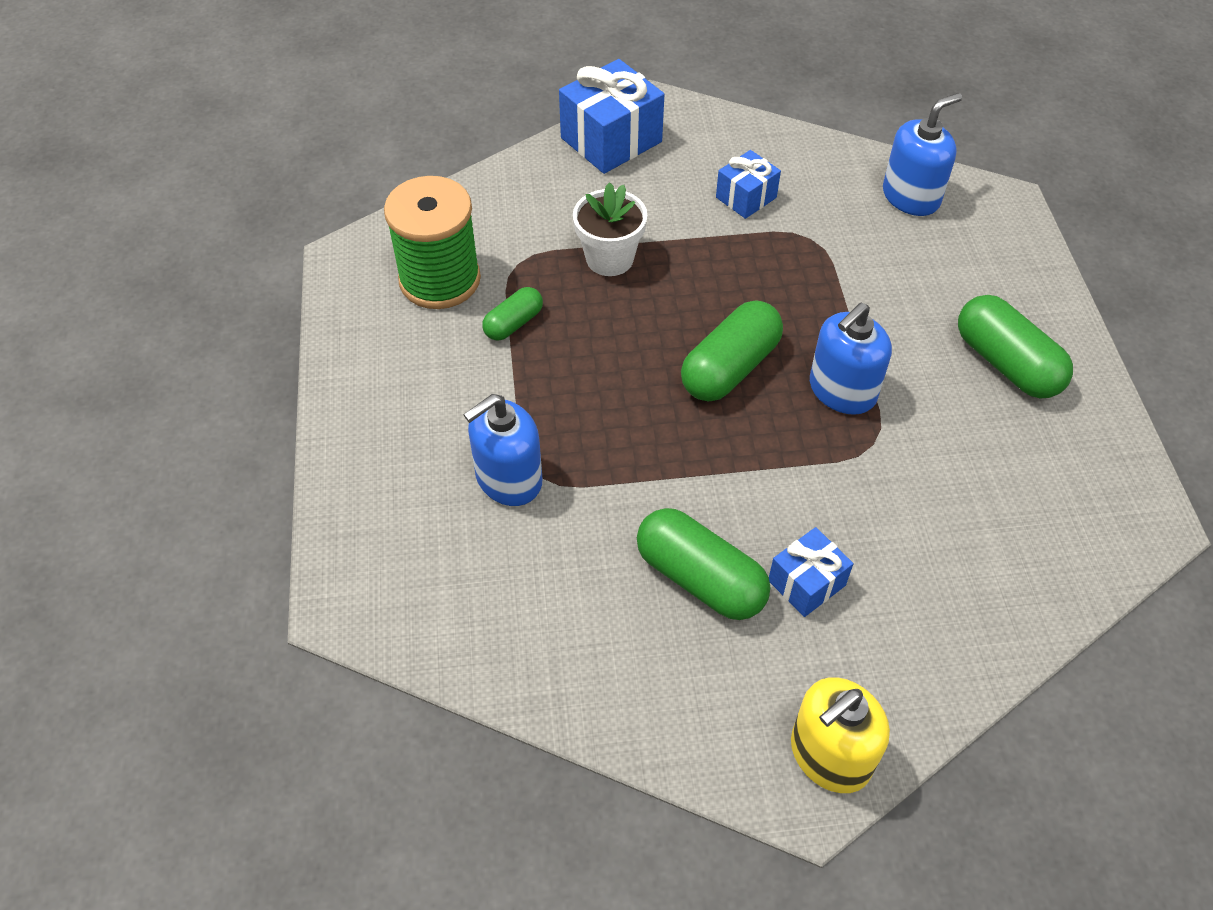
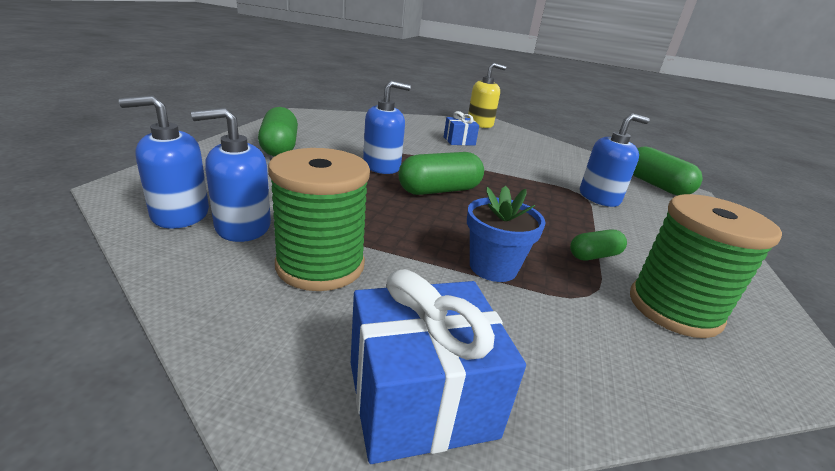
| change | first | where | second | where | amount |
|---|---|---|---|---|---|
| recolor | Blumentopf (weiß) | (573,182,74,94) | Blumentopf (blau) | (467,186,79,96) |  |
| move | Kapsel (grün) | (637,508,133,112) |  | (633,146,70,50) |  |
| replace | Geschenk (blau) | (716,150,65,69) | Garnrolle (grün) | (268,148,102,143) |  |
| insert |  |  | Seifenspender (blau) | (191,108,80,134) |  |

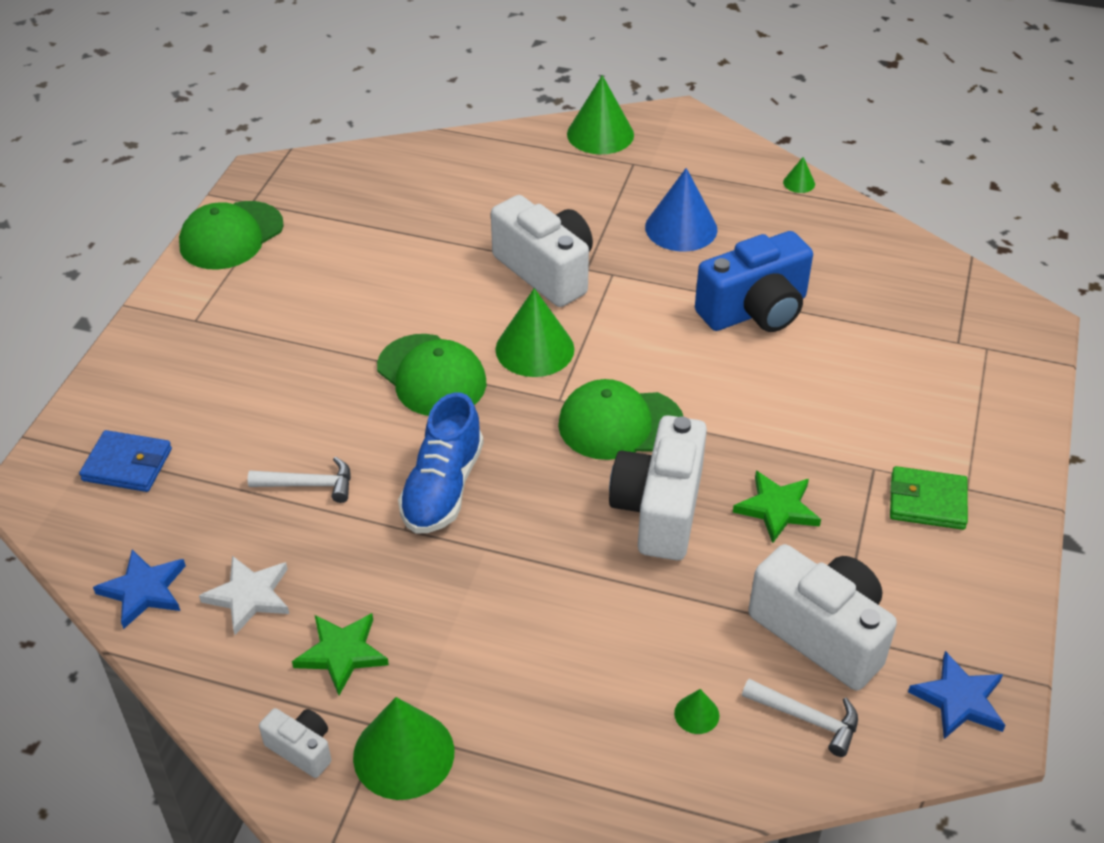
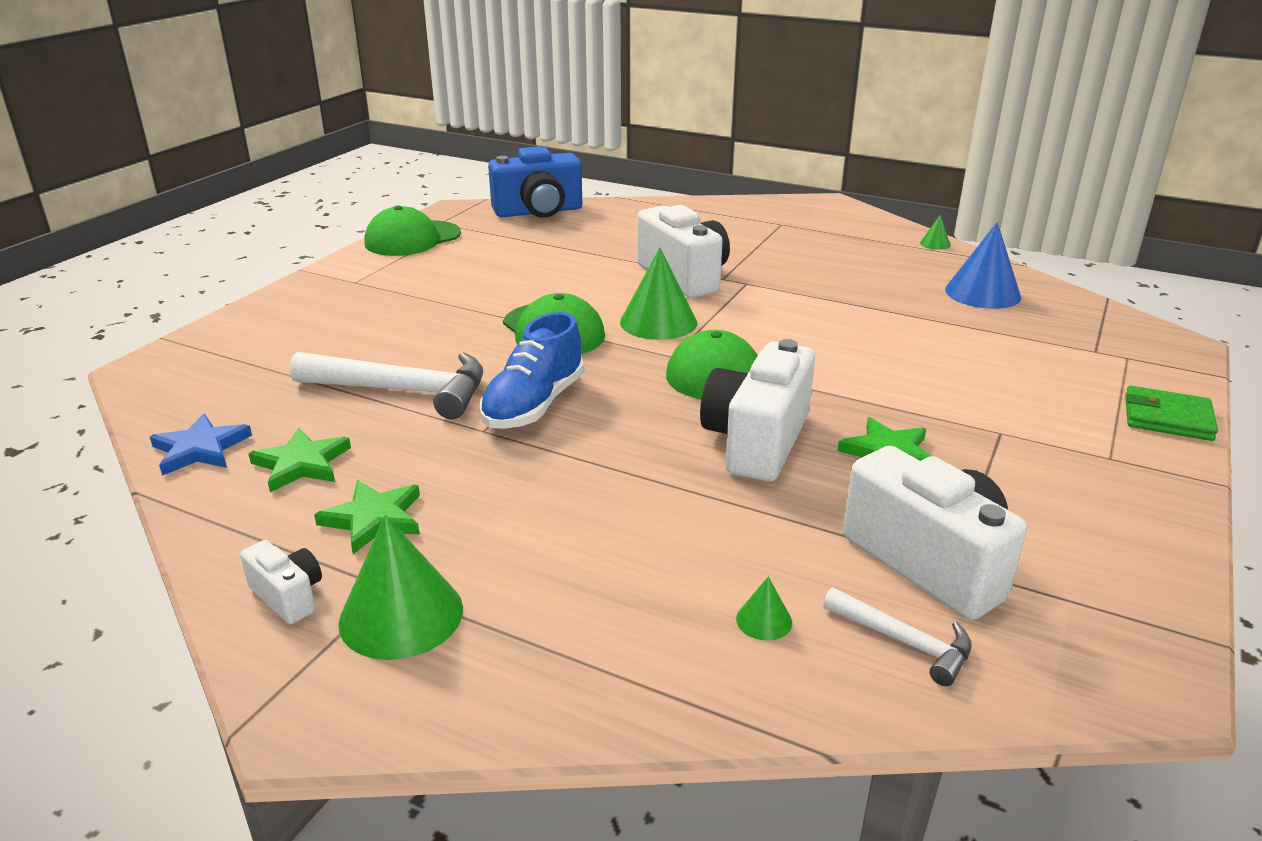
| change | first | where | second | where | amount |
|---|---|---|---|---|---|
| delete | Geldbörse (blau) | (79,430,93,62) |  |  |  |
| recolor | Stern (weiß) | (199,556,90,79) | Stern (grün) | (248,428,103,64) |  |
| resize | Hammer (weiß) | (247,457,104,46) |  | (290,352,193,67) | x1.87 |
| delete | Kegel (grün) | (567,75,67,79) |  |  |  |
| move | Kegel (blau) | (645,168,72,83) |  | (945,222,76,87) |  |
| move | Kamera (blau) | (695,231,118,101) |  | (488,146,94,72) |  |
| move | Geldbörse (grün) | (890,466,78,64) |  | (1125,386,93,55) |  |
| delete | Stern (blau) | (908,651,98,88) |  |  |  |

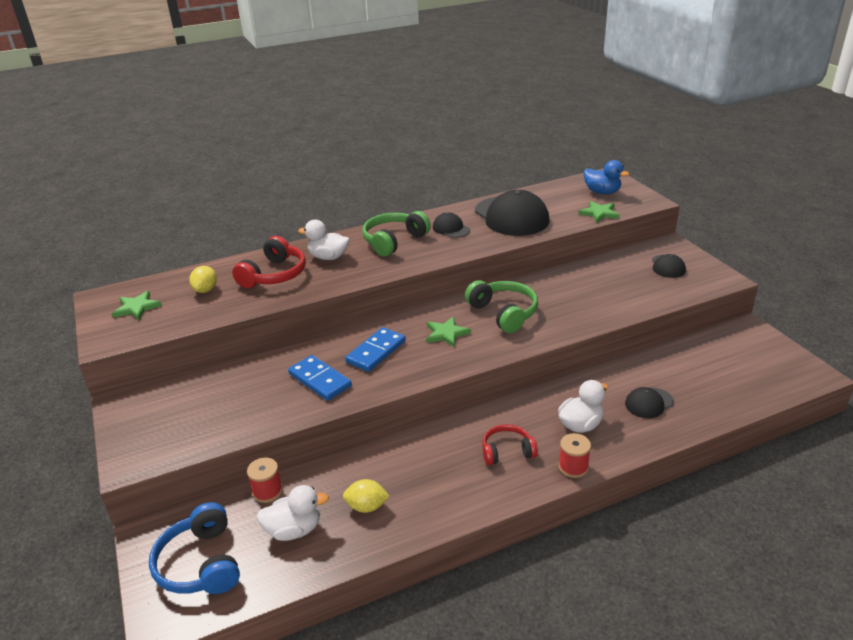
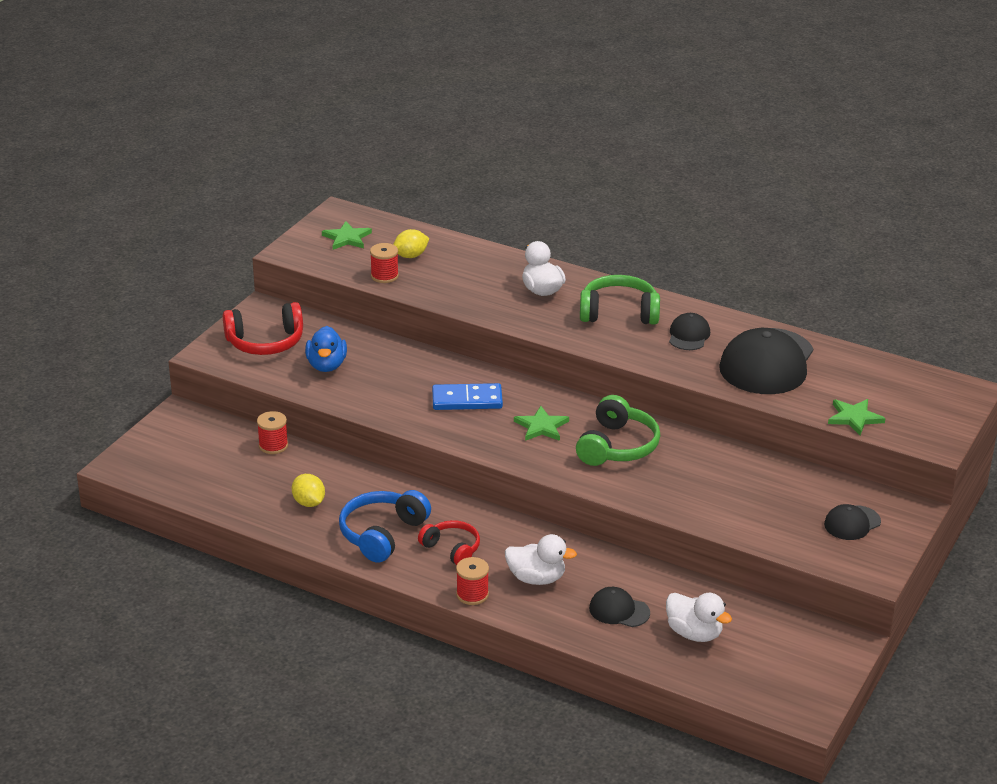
| change | first | where | second | where | amount |
|---|---|---|---|---|---|
| move | Kopfhörer (blau) | (149,502,91,92) |  | (339,490,92,73) |  |
| move | Kopfhörer (rot) | (232,236,74,52) |  | (223,302,80,53) |  |
| move | Ente (weiß) | (256,485,73,56) |  | (666,593,66,49) |  |
| delete | Dominostein (blau) | (288,355,64,46) |  |  |  |
| move | Ente (blau) | (583,160,46,34) |  | (305,326,42,46) |  |
| insert |  |  | Garnrolle (rot) | (370,243,29,40) |  |

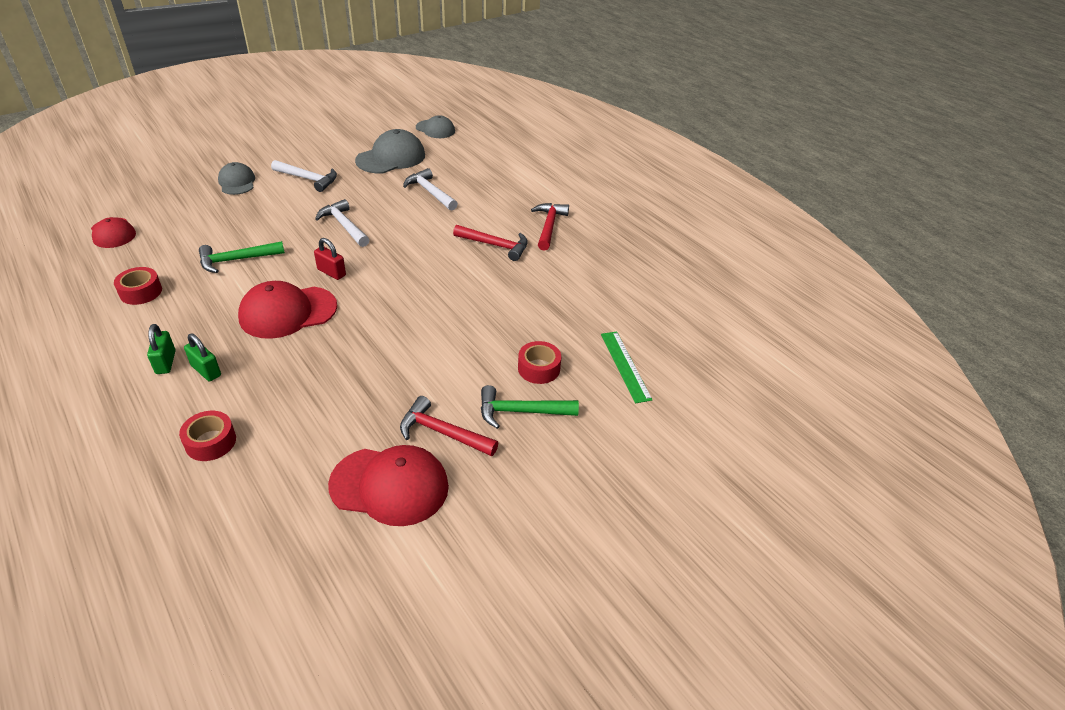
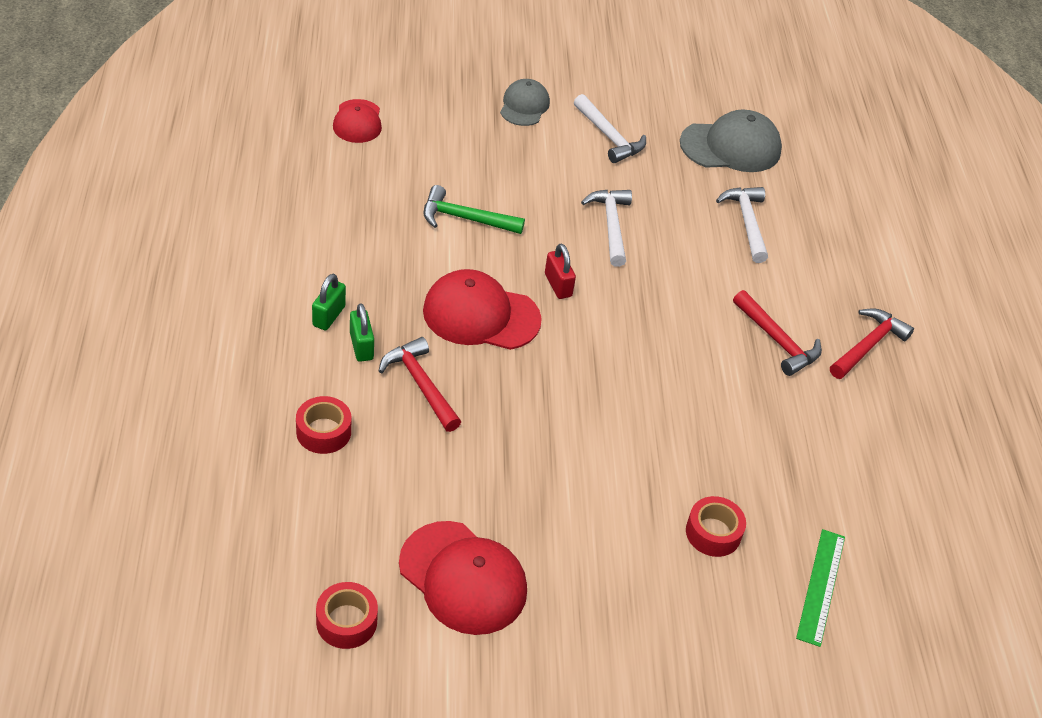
| change | first | where | second | where | amount |
|---|---|---|---|---|---|
| move | Klebeband (rot) | (114,267,48,38) |  | (316,582,62,67) |  |
| move | Hammer (rot) | (400,396,98,60) |  | (379,337,82,95) |  |
| delete | Kappe (grau) | (416,115,39,23) |  |  |  |
| delete | Hammer (grün) | (481,385,98,44) |  |  |  |

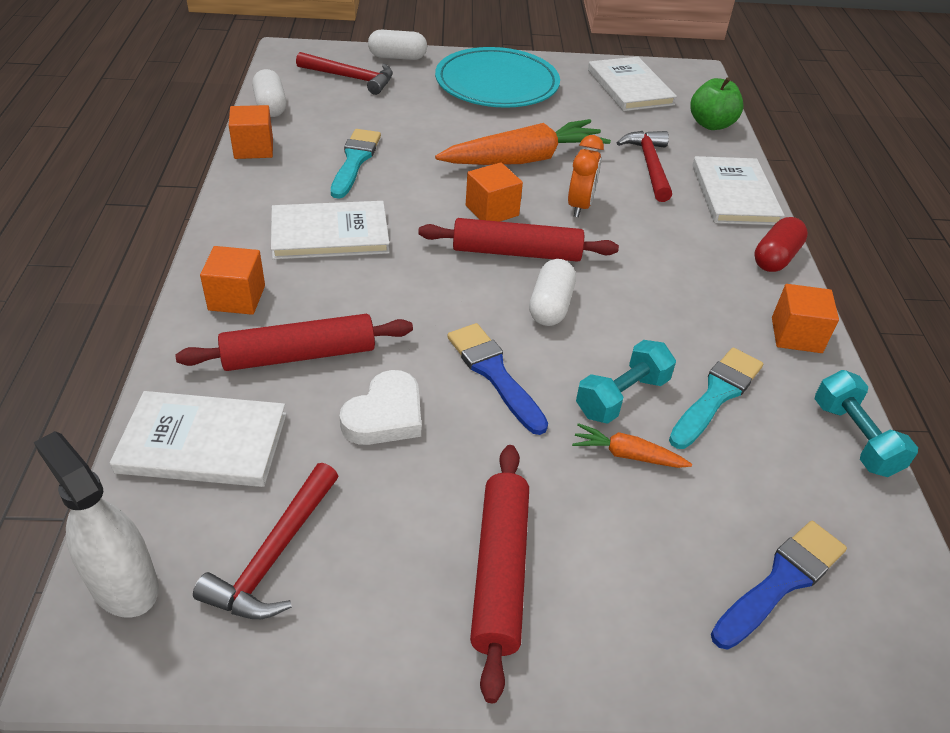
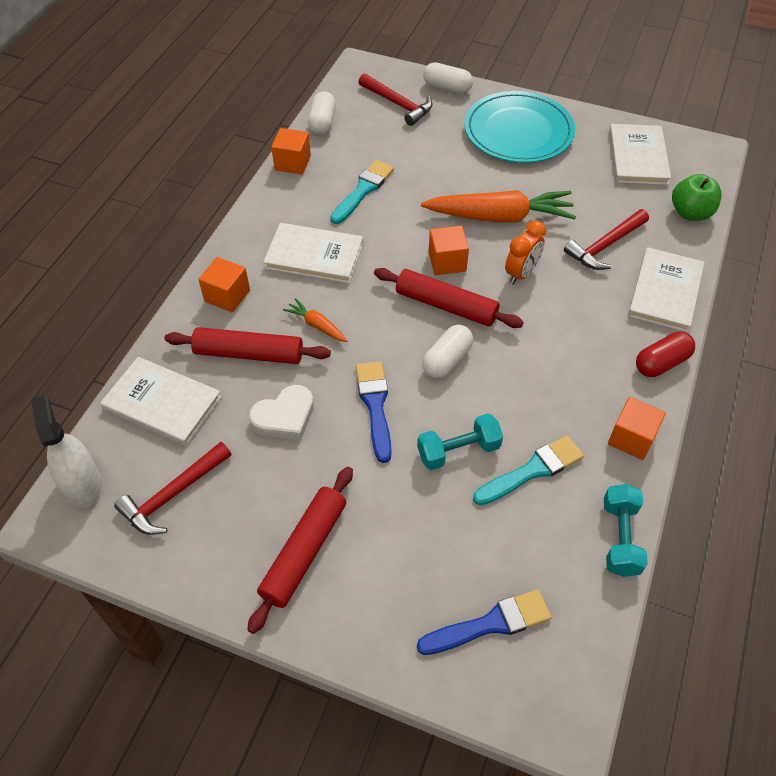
| change | first | where | second | where | amount |
|---|---|---|---|---|---|
| move | Karotte (orange) | (572,423,120,45) |  | (283,298,64,44) |  |
| rotate | Hammer (rot) | (617,131,55,71) |  | (564,209,85,61) | 150 degrees counterclockwise |

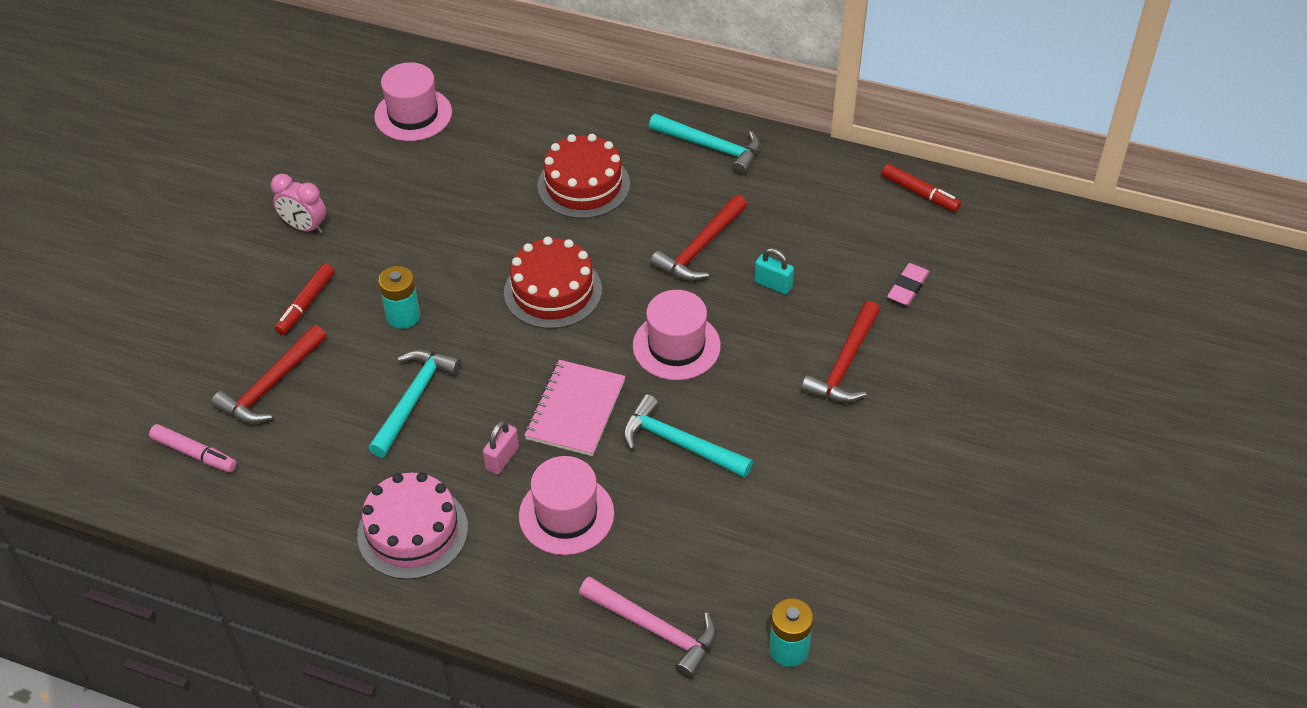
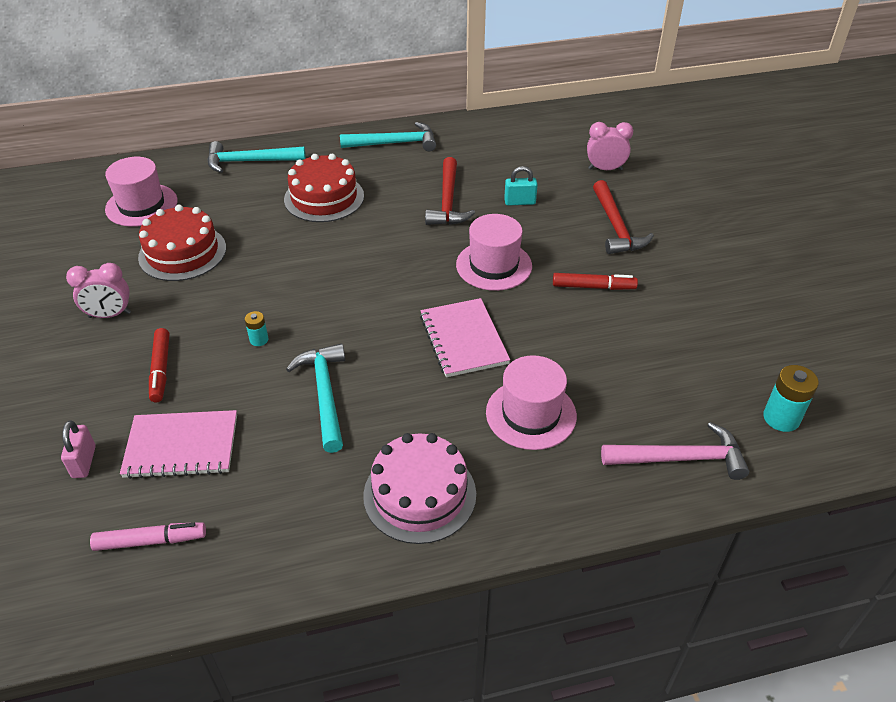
| change | first | where | second | where | amount |
|---|---|---|---|---|---|
| replace | Hammer (rot) | (211,325,116,99) | Notizbuch (rosa) | (120,410,117,69) |  |
| resize | Batterie (türkis) | (378,266,42,63) |  | (245,311,24,35) | x0.57 |
| move | Vorhängeschloss (rosa) | (483,421,36,54) |  | (61,420,35,58) |  |
| move | Kuchen (rot) | (504,237,98,92) |  | (138,205,88,76) |  |
| move | Hammer (türkis) | (623,394,130,84) |  | (207,141,99,32) |  |
| move | Filzstift (rot) | (882,164,79,48) |  | (553,273,85,17) |  |
| replace | Radiergummi (rosa) | (887,263,43,43) | Wecker (rosa) | (587,122,46,48) |  |

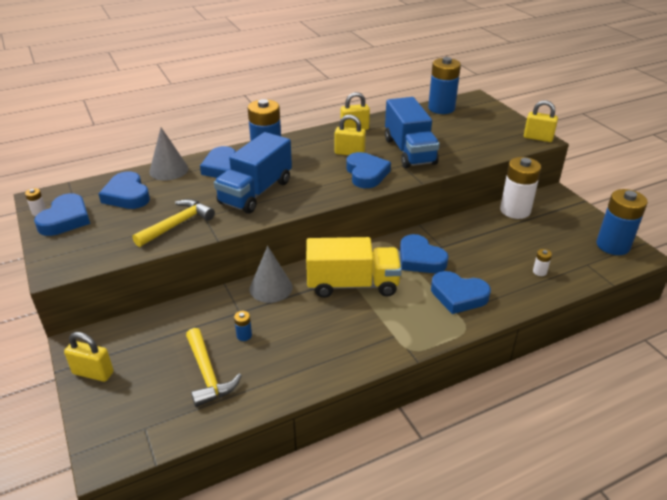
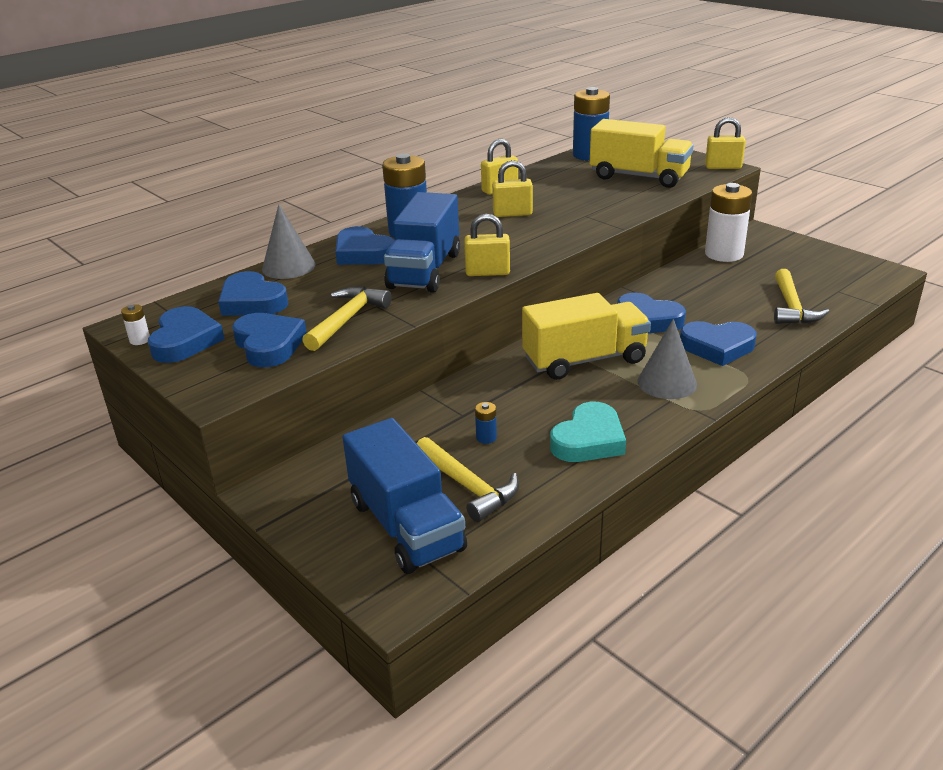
| change | first | where | second | where | amount |
|---|---|---|---|---|---|
| move | Vorhängeschloss (gelb) | (64,332,50,50) |  | (464,214,46,62) |  |
| move | Kegel (grau) | (250,246,43,57) |  | (638,319,59,80) |  |
| move | Herz (blau) | (346,152,45,36) |  | (232,313,75,54) |  |
| move | Lastwagen (blau) | (385,97,55,71) |  | (342,418,125,156) |  |
| replace | Batterie (weiß) | (533,249,19,27) | Hammer (gelb) | (774,269,55,55) |  |
| delete | Batterie (blau) | (597,189,51,66) |  |  |  |
| insert |  |  | Herz (türkis) | (550,402,76,60) |  |
| insert |  |  | Lastwagen (gelb) | (590,119,103,69) |  |

